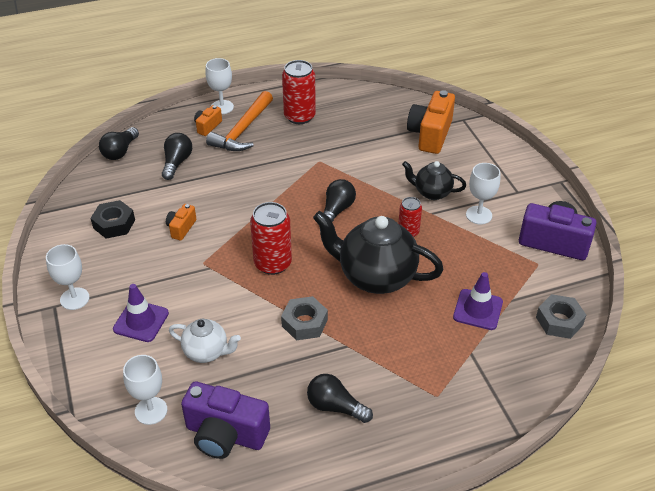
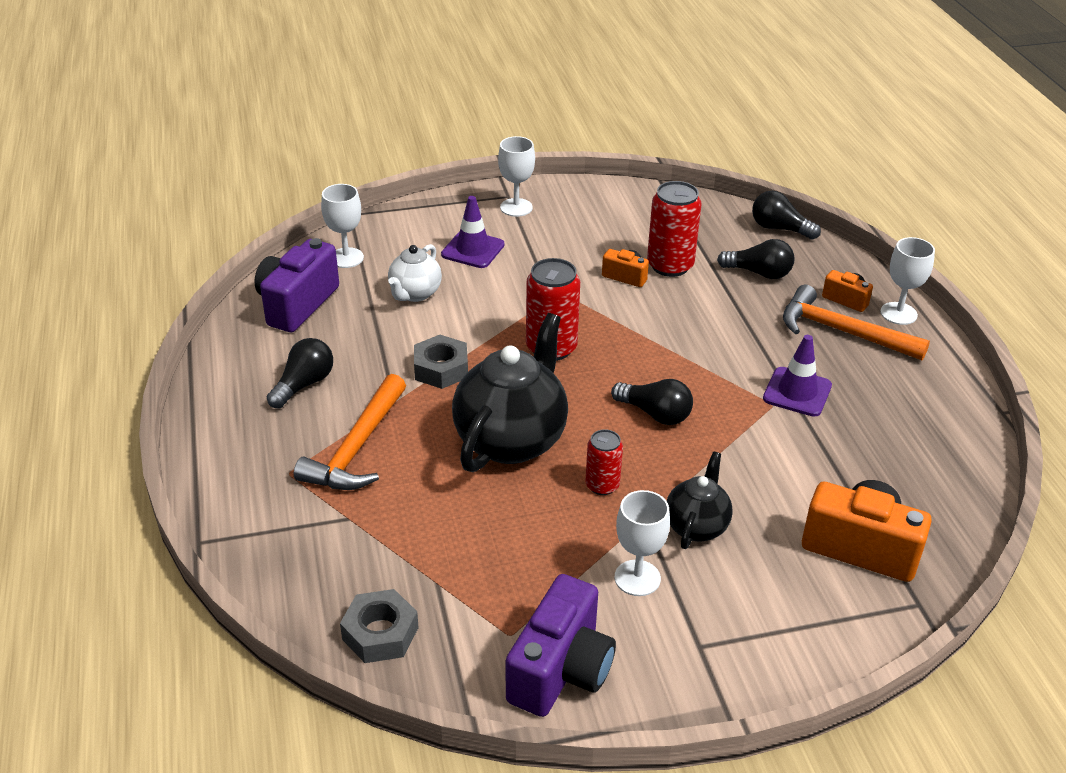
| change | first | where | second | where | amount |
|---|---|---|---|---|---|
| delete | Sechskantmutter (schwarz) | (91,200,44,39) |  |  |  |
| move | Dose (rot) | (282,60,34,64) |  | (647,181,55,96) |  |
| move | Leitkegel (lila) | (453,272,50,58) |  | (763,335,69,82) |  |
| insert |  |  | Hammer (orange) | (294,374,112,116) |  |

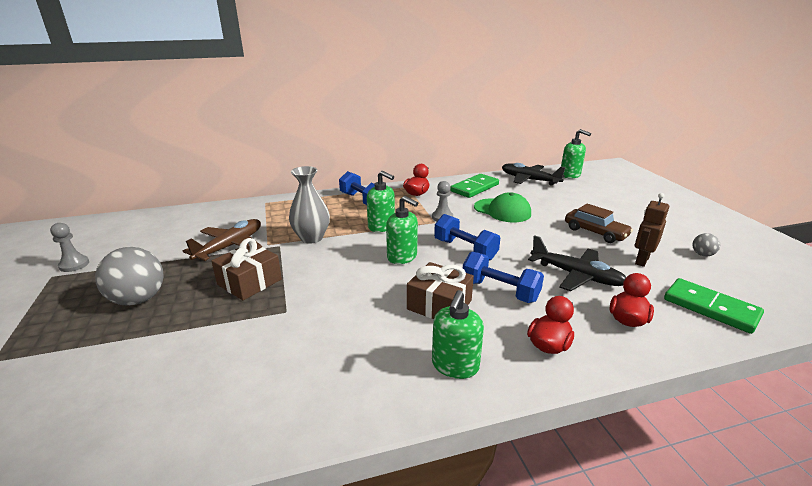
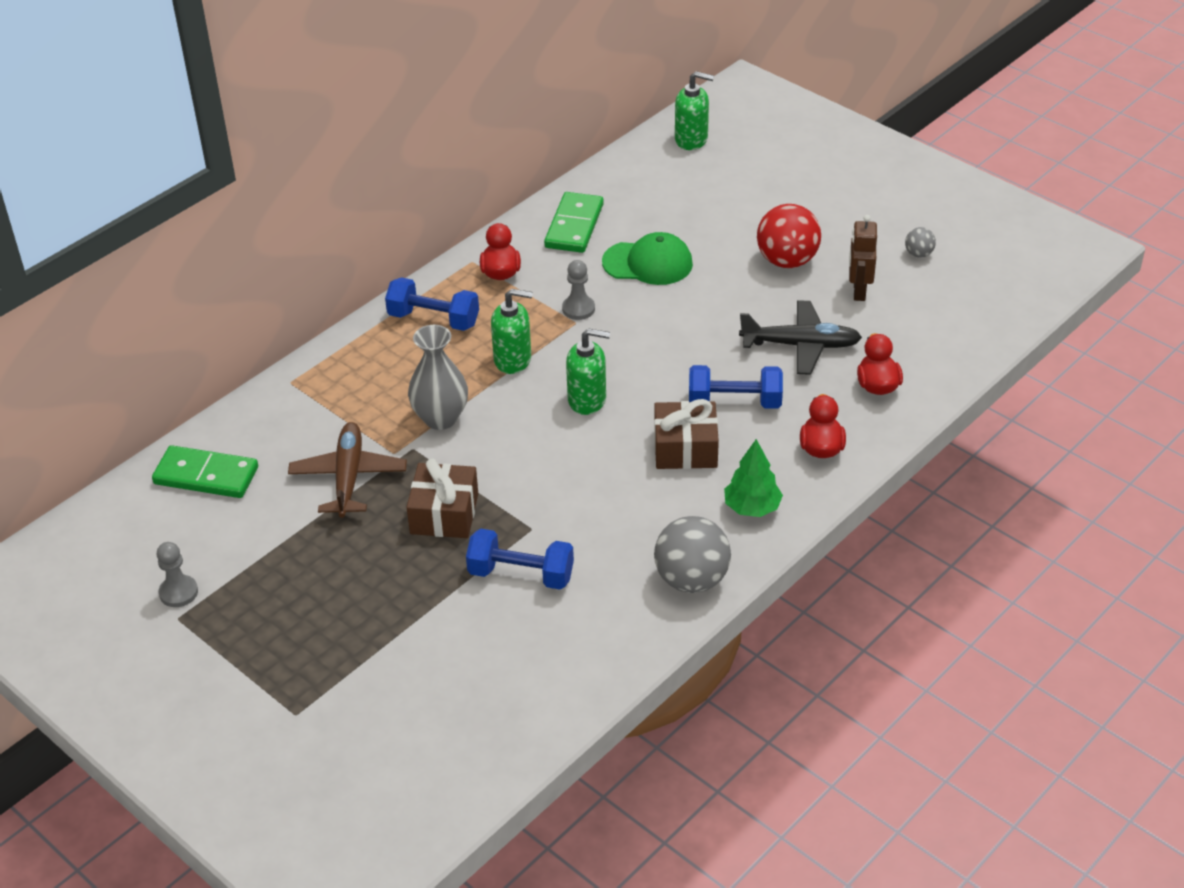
| change | first | where | second | where | amount |
|---|---|---|---|---|---|
| move | Ball (grau) | (95,247,69,59) |  | (654,516,77,77) |  |
| replace | Seifenspender (grün) | (432,290,52,89) | Baum (grün) | (724,439,59,78) |  |
| move | Hantel (blau) | (434,214,66,47) |  | (466,528,108,62) |  |
| delete | Flugzeug (schwarz) | (502,163,64,23) |  |  |  |
| replace | Auto (braun) | (565,204,68,39) | Ball (rot) | (757,204,64,64) |  |
| move | Dominostein (grün) | (664,278,100,56) |  | (152,445,106,53) |  |

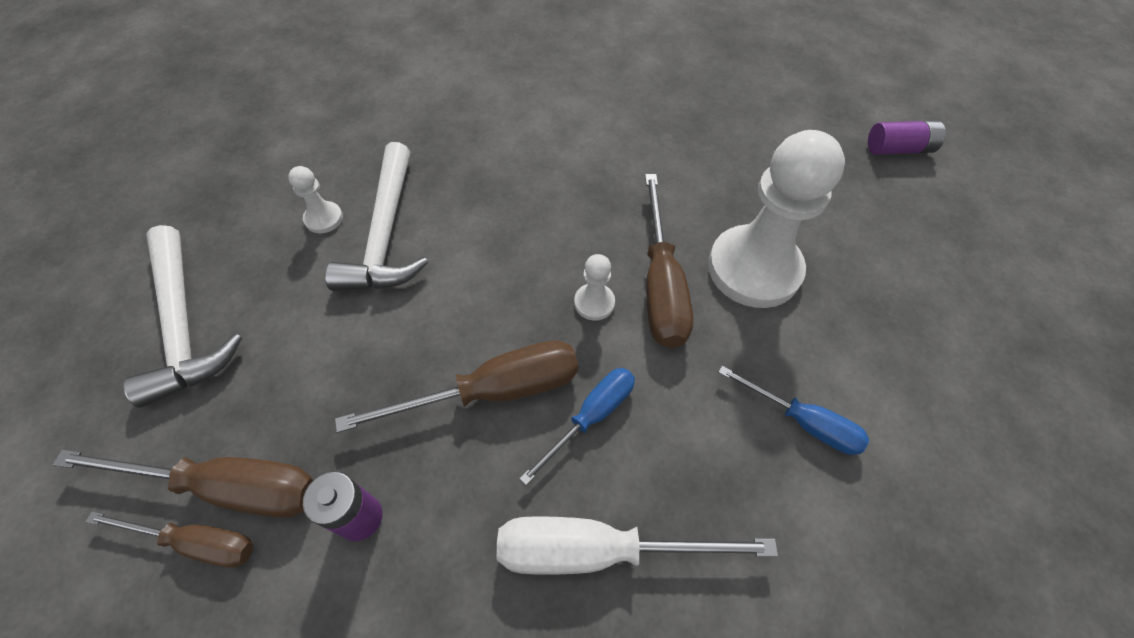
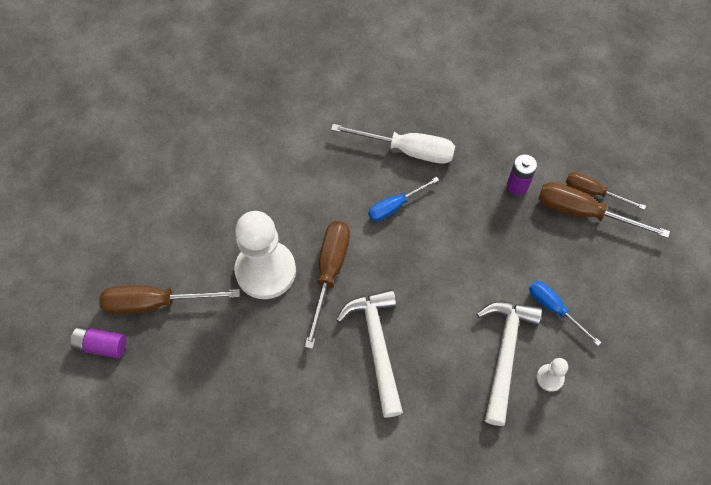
| change | first | where | second | where | amount |
|---|---|---|---|---|---|
| move | Hammer (weiß) | (123,225,119,183) |  | (336,289,67,128) |  |
| move | Schraubenzieher (braun) | (335,340,243,93) |  | (99,286,141,28) |  |
| delete | Bauer (weiß) | (574,254,41,67) |  |  |  |
| move | Schraubenzieher (blau) | (718,366,151,89) |  | (529,281,73,65) |  |

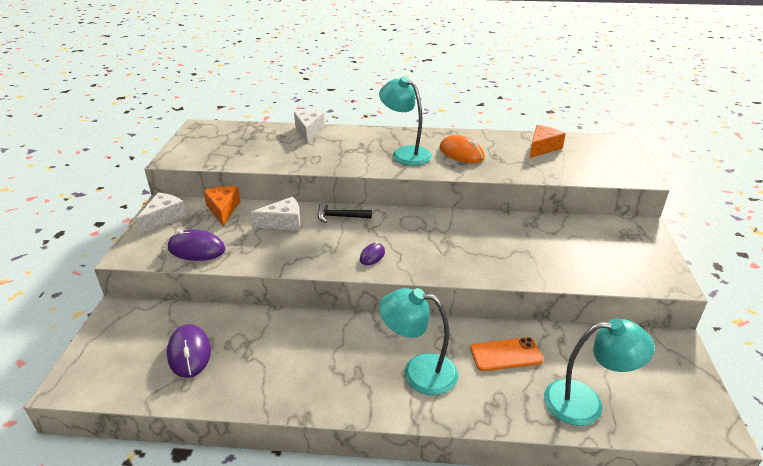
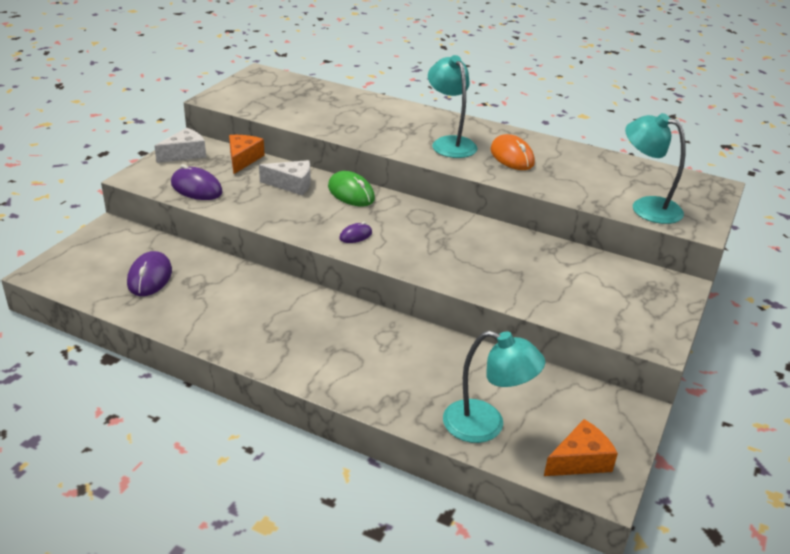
| change | first | where | second | where | amount |
|---|---|---|---|---|---|
| delete | Käse (weiß) | (294,111,31,32) |  |  |  |
| replace | Hammer (schwarz) | (318,203,54,20) | Computermaus (grün) | (328,171,47,35) |  |
| move | Lampe (türkis) | (379,288,79,107) |  | (625,113,61,111) |  |
| delete | Handy (orange) | (470,337,73,34) |  |  |  |
| move | Käse (orange) | (530,125,36,33) |  | (544,419,74,57) |  |

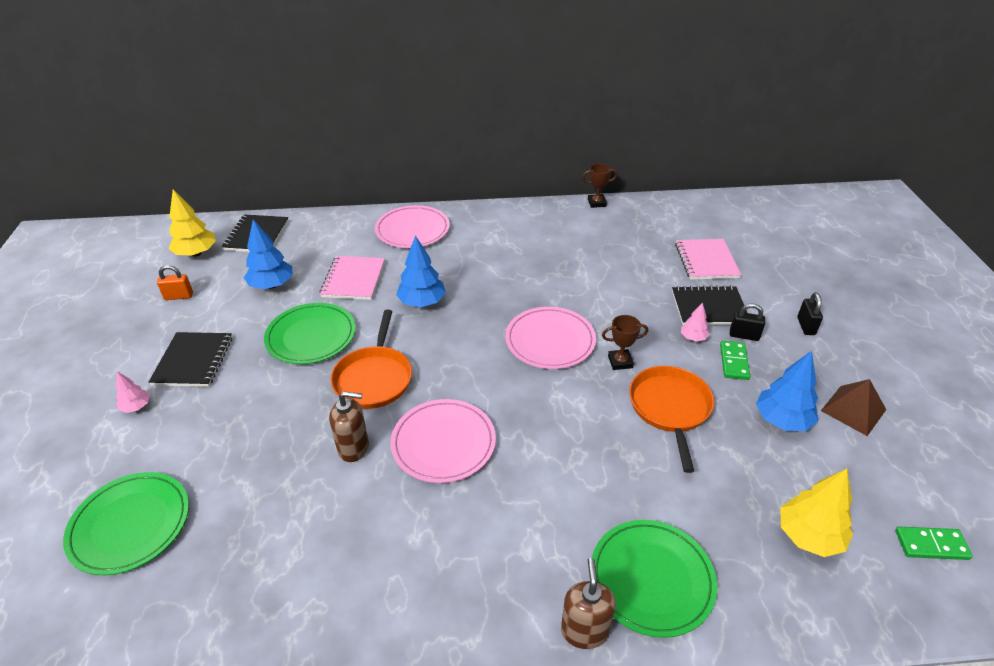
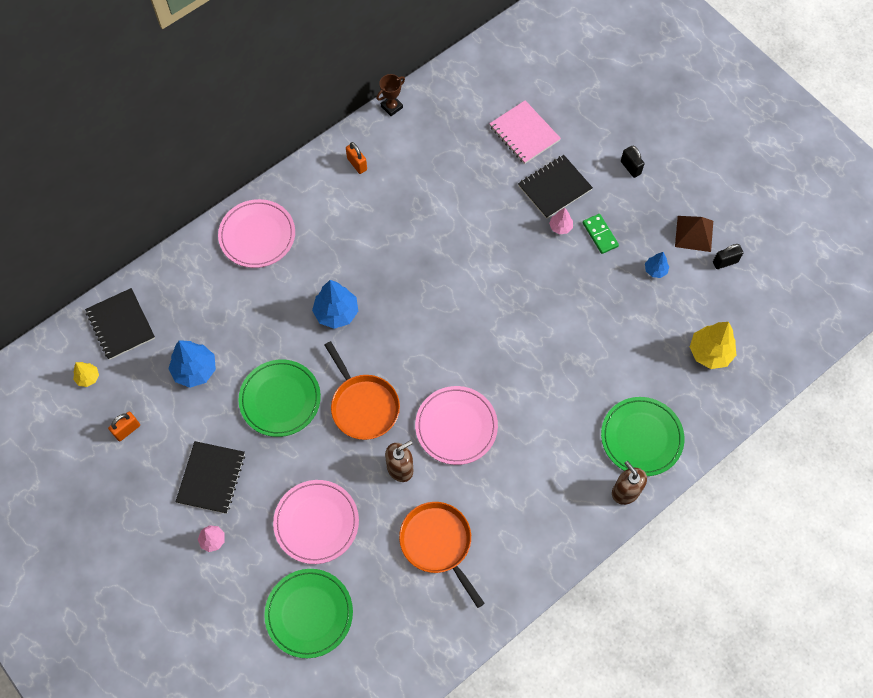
| change | first | where | second | where | amount |
|---|---|---|---|---|---|
| rotate | Notizbuch (schwarz) | (149,332,83,55) |  | (175,441,70,73) | 45 degrees clockwise |
| resize | Baum (gelb) | (168,189,48,68) |  | (73,362,26,25) | x0.54 |
| delete | Notizbuch (rosa) | (320,256,65,44) |  |  |  |
| move | Teller (rosa) | (505,307,91,62) |  | (273,480,86,84) |  |
| delete | Pokal (braun) | (602,315,46,55) |  |  |  |
| move | Pfanne (orange) | (629,366,85,107) |  | (399,502,86,106) |  |
| move | Vorhängeschloss (schwarz) | (730,303,35,38) |  | (713,244,30,25) |  |
| resize | Baum (blau) | (756,351,62,80) |  | (645,252,24,26) | x0.54 |
| delete | Dominostein (grün) | (895,527,78,33) |  |  |  |
| insert |  |  | Vorhängeschloss (orange) | (346,142,21,32) |  |

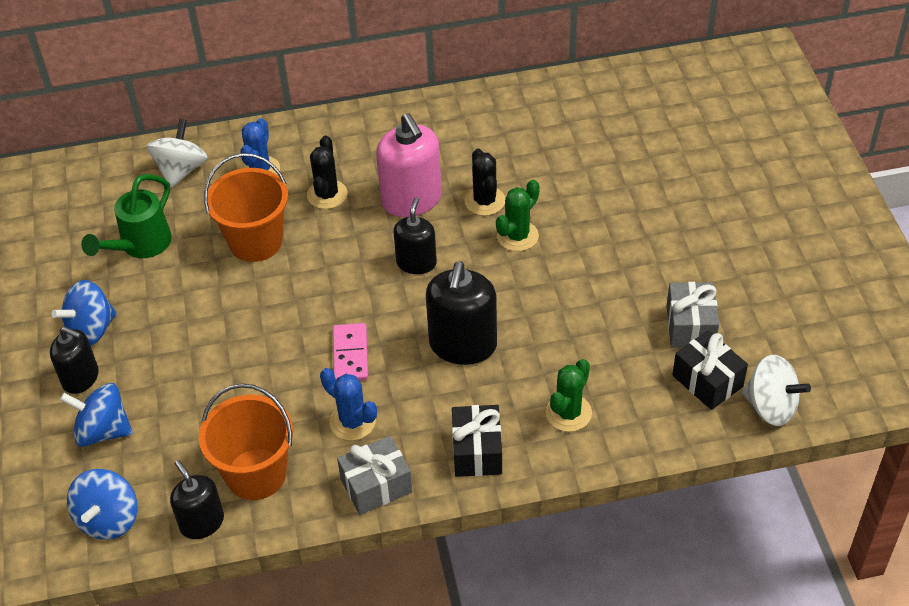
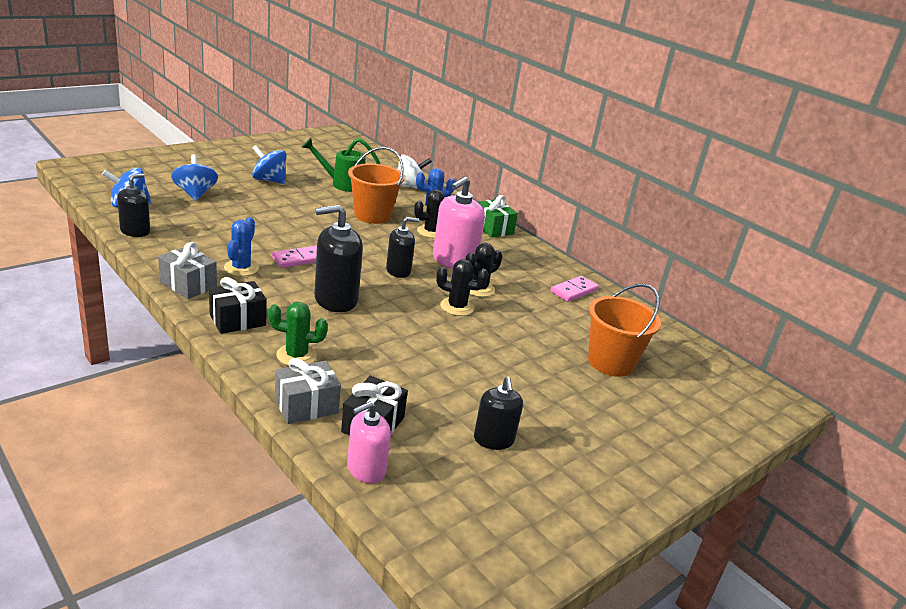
| change | first | where | second | where | amount |
|---|---|---|---|---|---|
| move | Seifenspender (schwarz) | (50,327,49,67) |  | (474,377,49,73) |  |
| move | Eimer (orange) | (199,383,94,117) |  | (588,284,73,93) |  |
| recolor | Kaktus (grün) | (496,180,44,71) | Kaktus (schwarz) | (436,259,52,57) |  |
| move | Geschenk (grau) | (667,282,52,66) |  | (275,358,66,66) |  |
| replace | Kreisel (weiß) | (742,355,69,71) | Seifenspender (rosa) | (347,401,44,83) |  |
| insert |  |  | Geschenk (grün) | (478,195,40,43) |  |
| insert |  |  | Dominostein (rosa) | (550,276,49,26) |  |

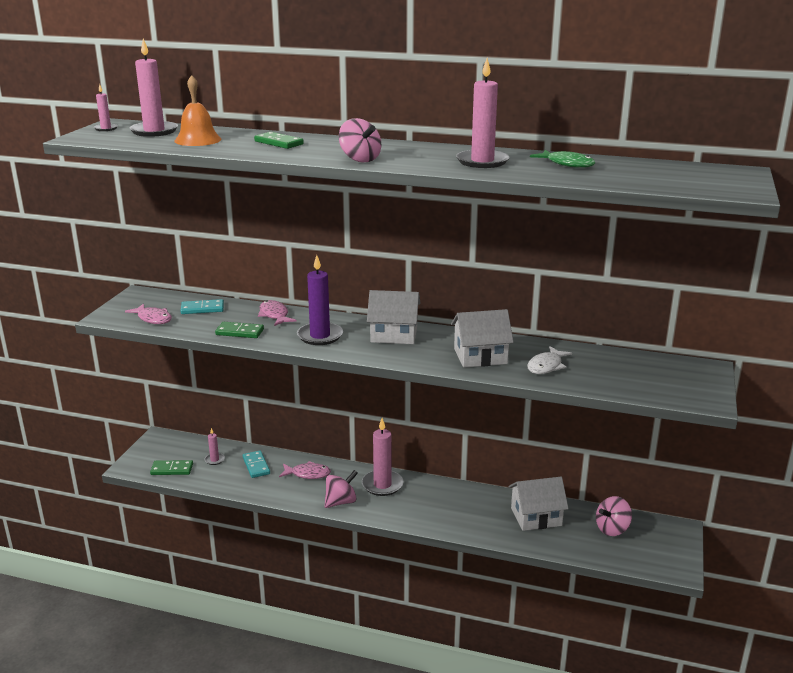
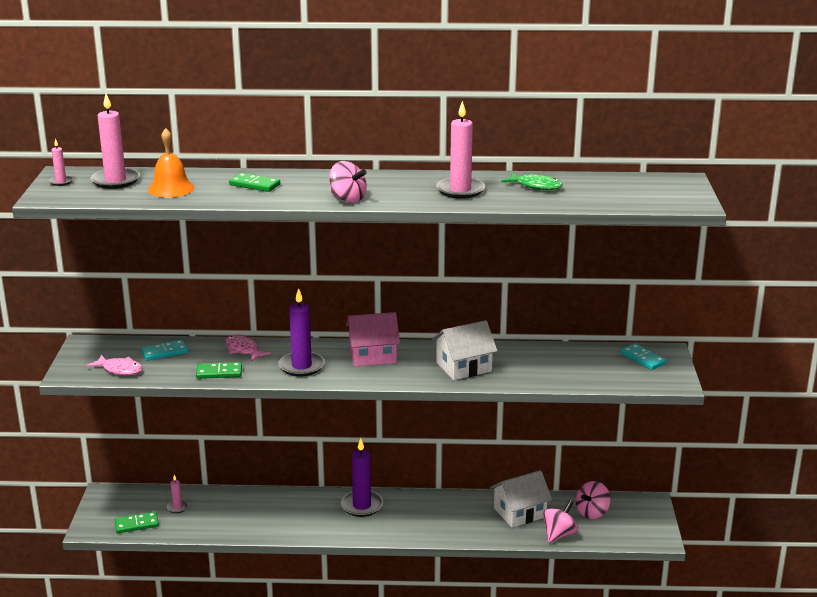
| change | first | where | second | where | amount |
|---|---|---|---|---|---|
| move | Dominostein (türkis) | (243,451,27,27) |  | (621,343,46,27) |  |
| delete | Fisch (rosa) | (279,461,52,18) |  |  |  |
| move | Kreisel (rosa) | (324,470,34,38) |  | (543,500,35,43) |  |
| recolor | Kerze (rosa) | (362,418,42,78) | Kerze (lila) | (341,438,42,79) |  |
| recolor | Haus (weiß) | (367,290,54,54) | Haus (rosa) | (346,312,54,54) |  |
| delete | Fisch (weiß) | (527,346,45,28) |  |  |  |

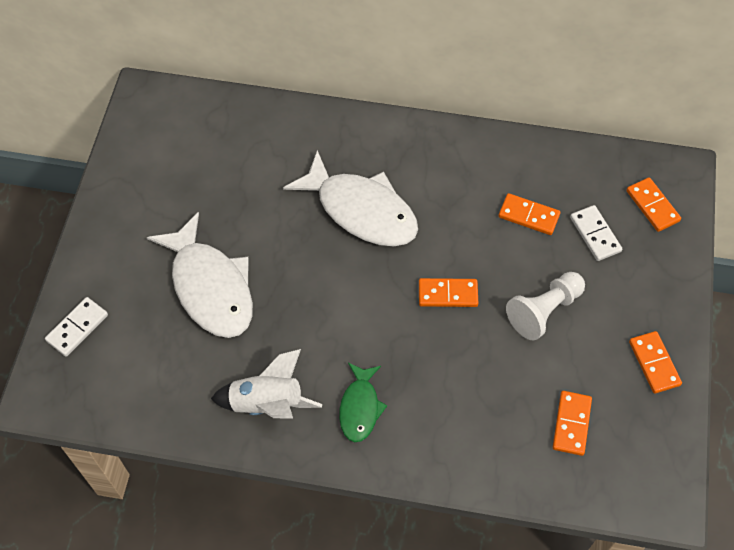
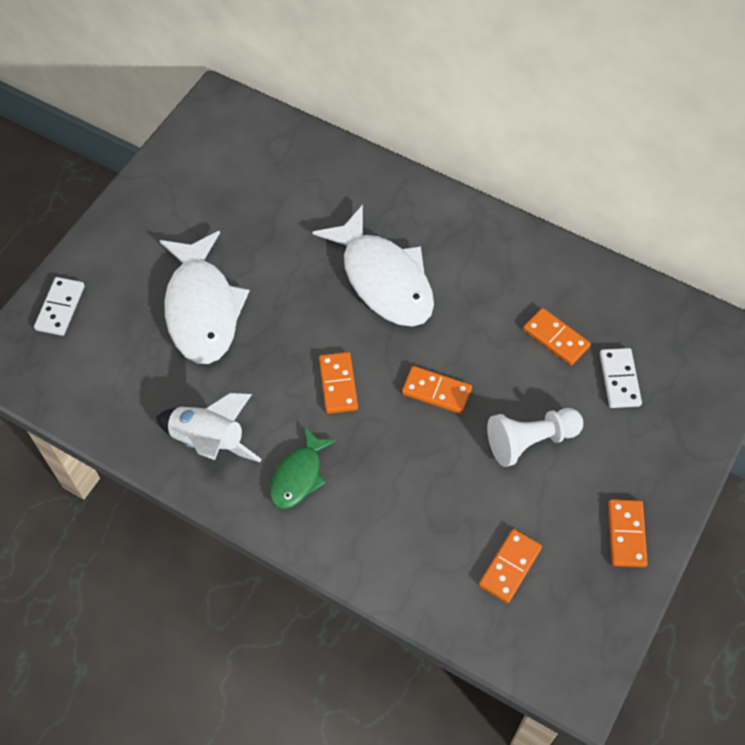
| change | first | where | second | where | amount |
|---|---|---|---|---|---|
| rotate | Dominostein (weiß) | (45,297,63,60) |  | (34,277,51,59) | 45 degrees counterclockwise |
| move | Dominostein (orange) | (626,177,55,55) |  | (319,352,39,62) |  |

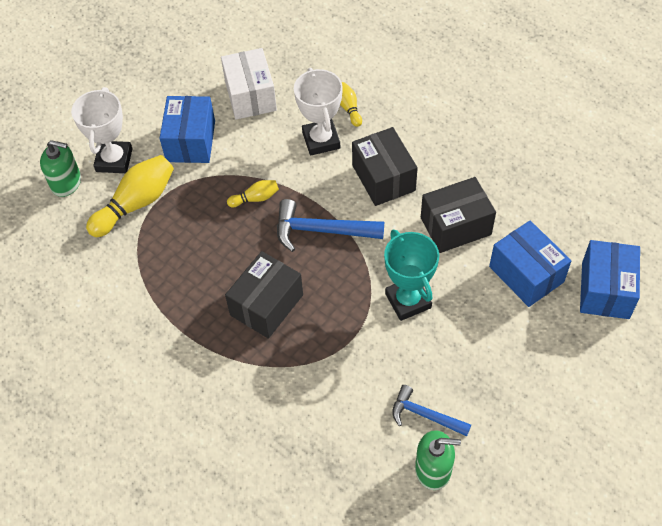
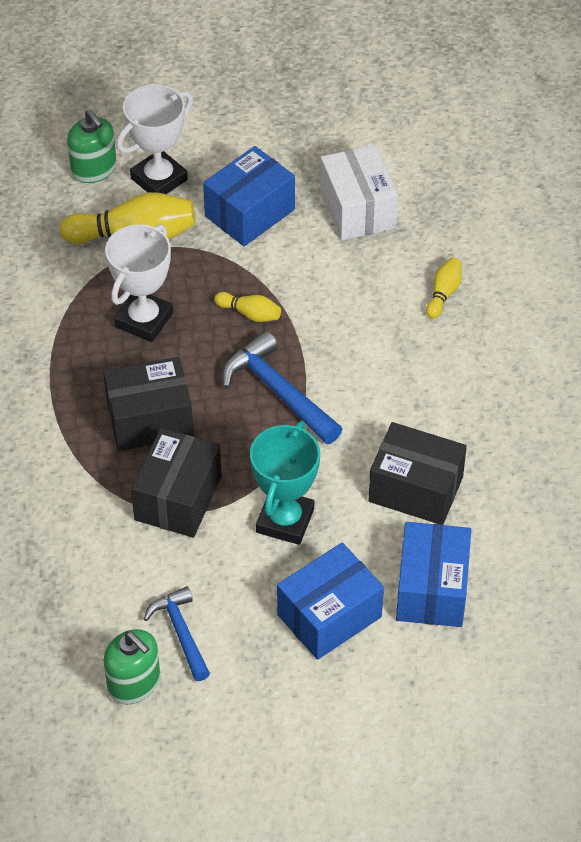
| change | first | where | second | where | amount |
|---|---|---|---|---|---|
| rotate | Schachtel (weiß) | (221,48,56,72) |  | (320,145,78,96) | 45 degrees counterclockwise |
| move | Pokal (weiß) | (294,68,49,88) |  | (105,224,68,118) |  |
| move | Schachtel (schwarz) | (352,127,66,79) |  | (131,428,91,110) |  |
| move | Schachtel (blau) | (580,240,60,79) |  | (277,542,107,118) |  |

